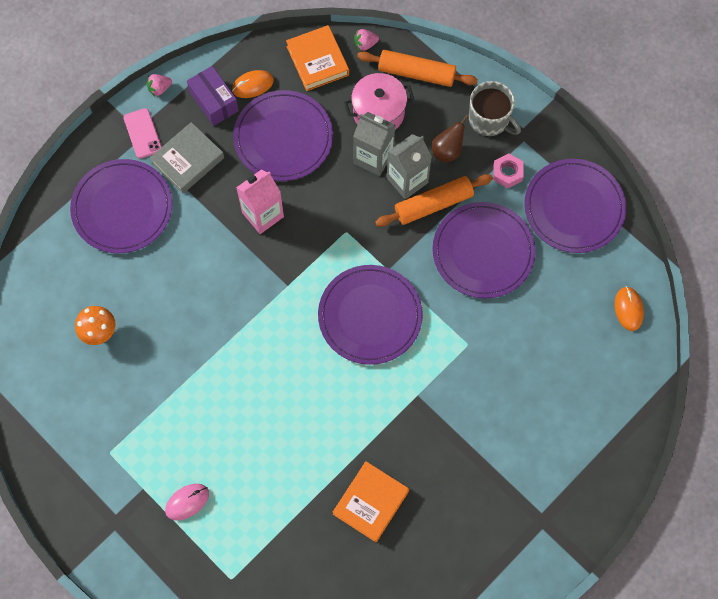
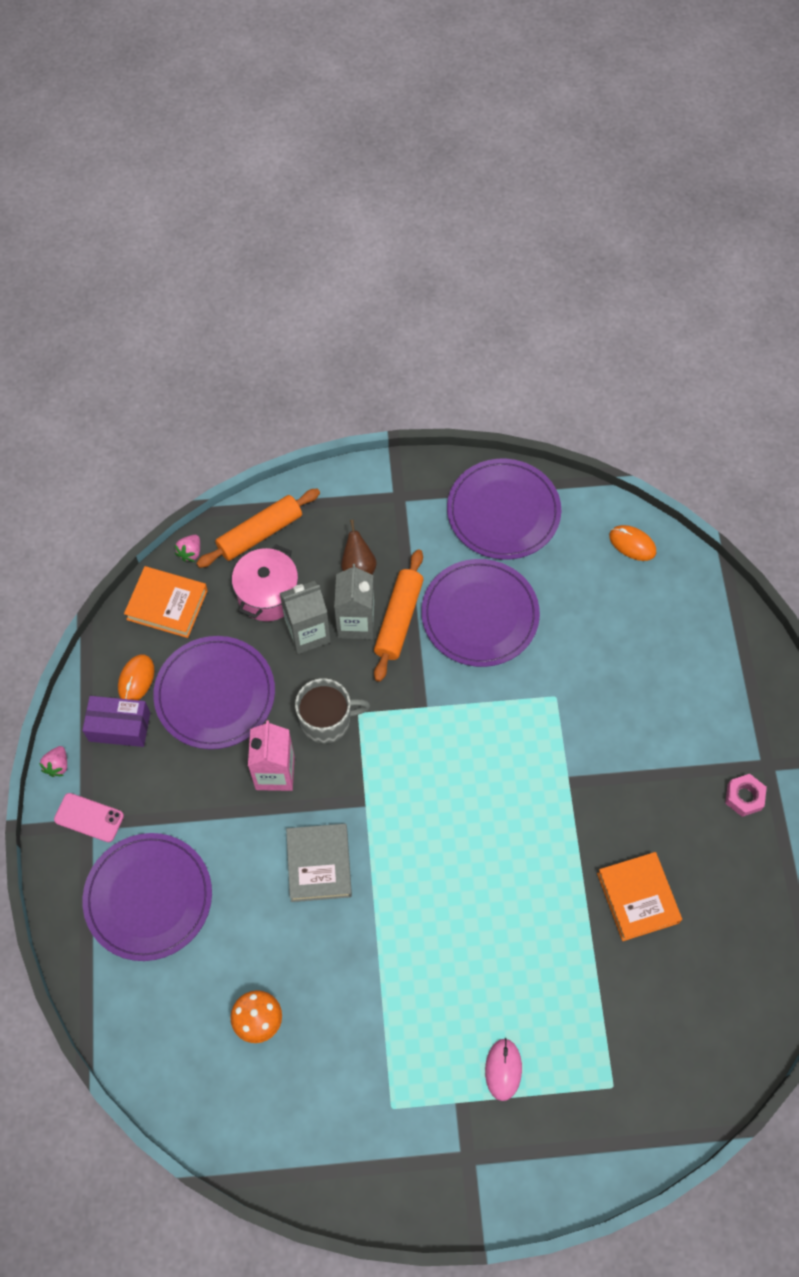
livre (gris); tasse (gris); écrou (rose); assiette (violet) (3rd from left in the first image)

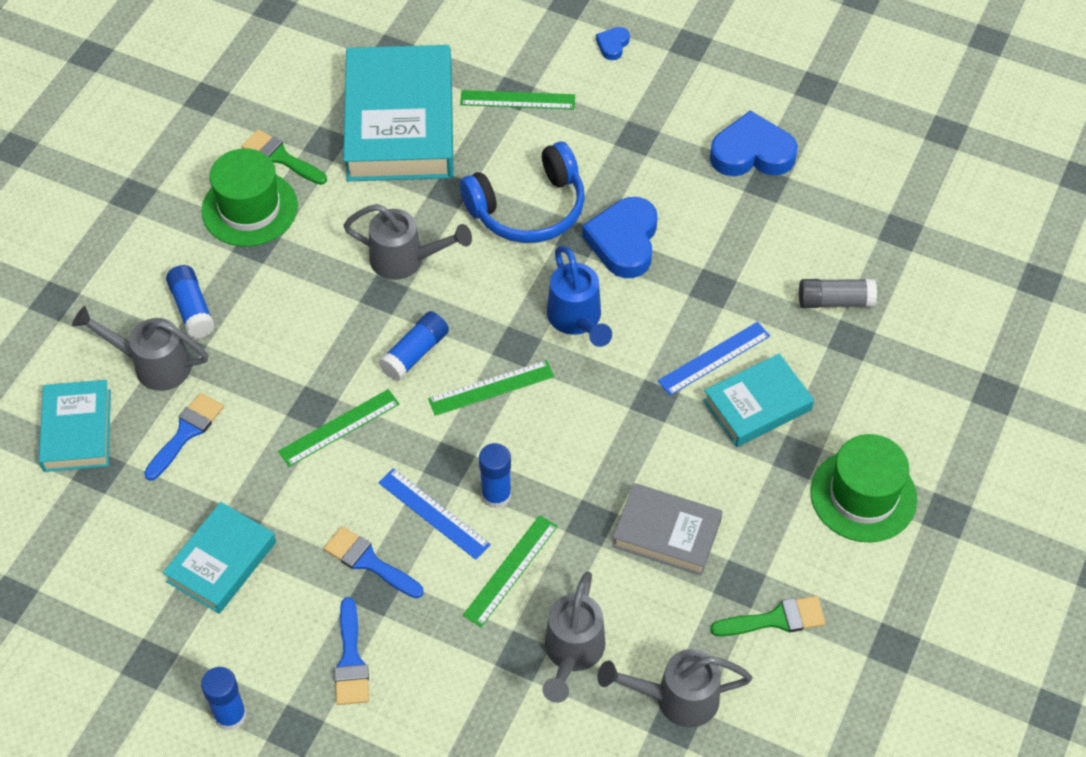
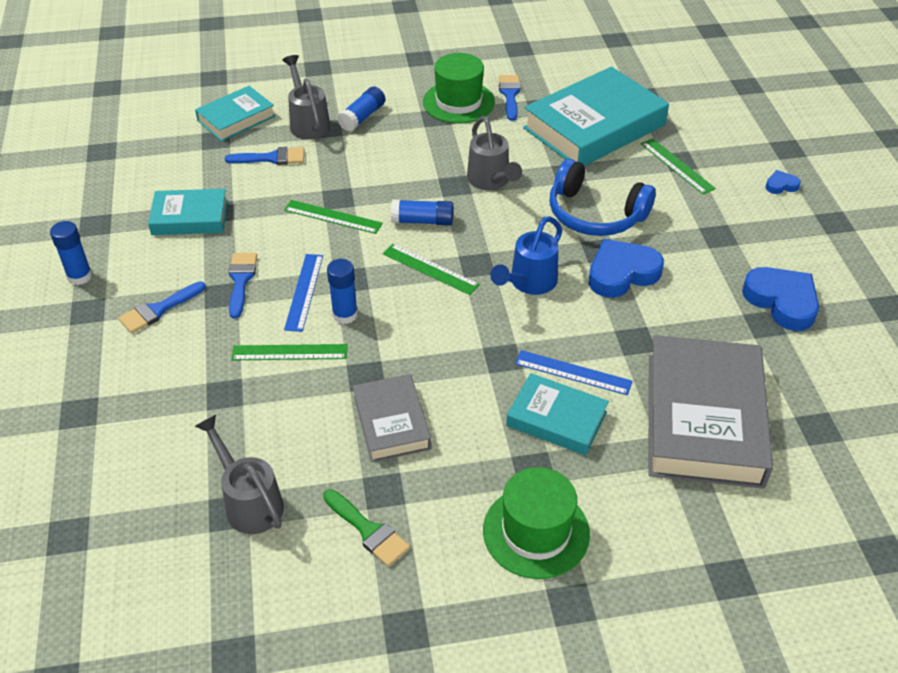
pinceau (bleu) (4th from left); livre (gris) (2nd from left); arrosoir (gris) (3rd from left in the first image)

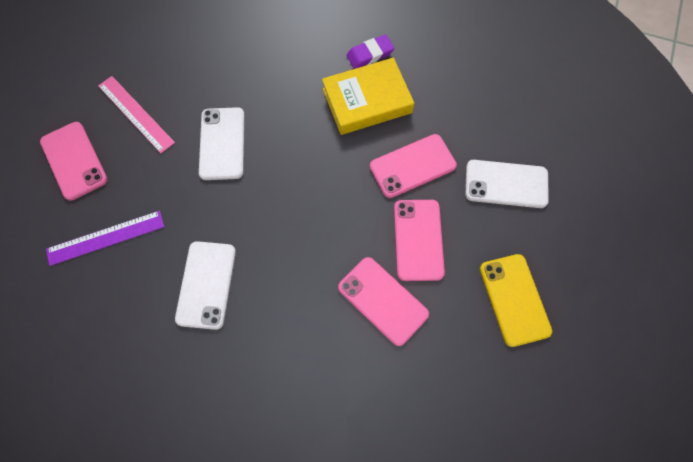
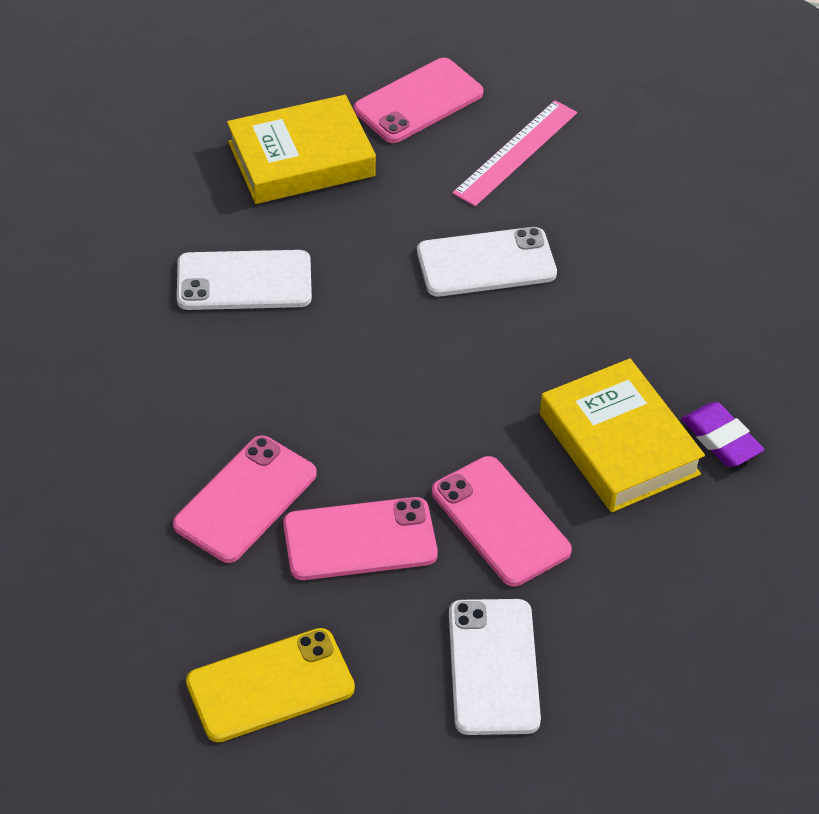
livre (jaune) (1st from left)

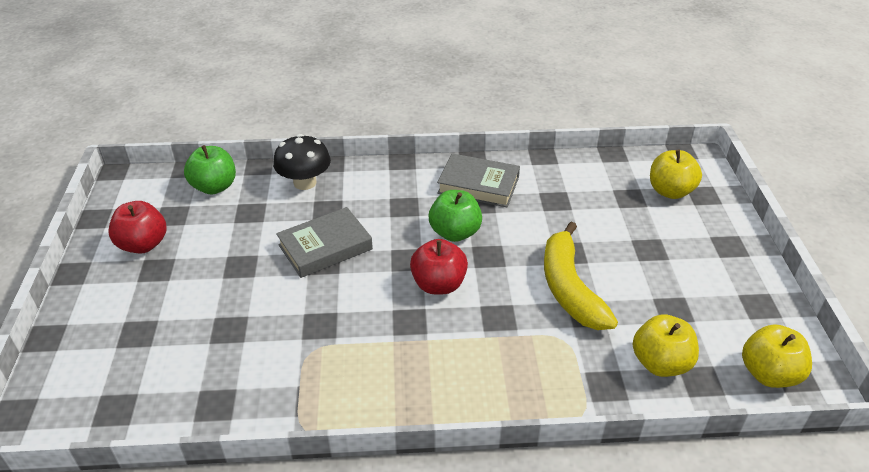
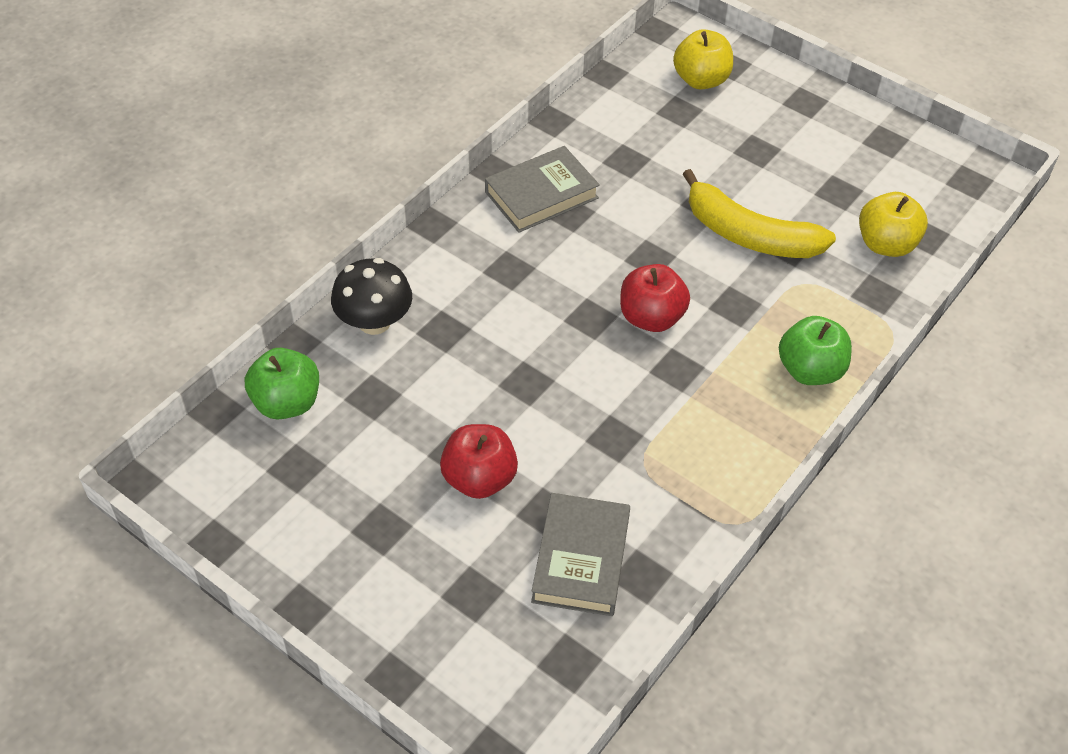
pomme (rouge) (1st from left); livre (gris) (2nd from left); pomme (vert) (2nd from left); pomme (jaune) (3rd from left in the first image)

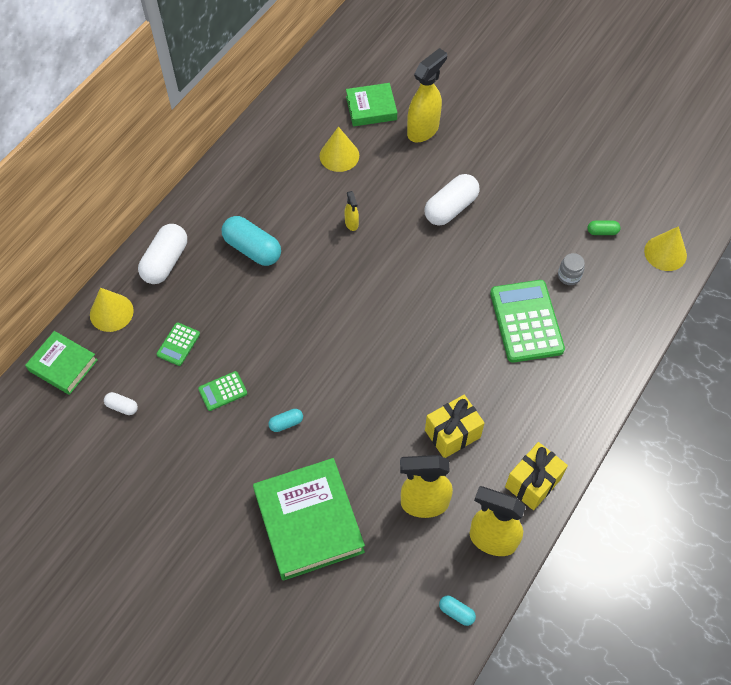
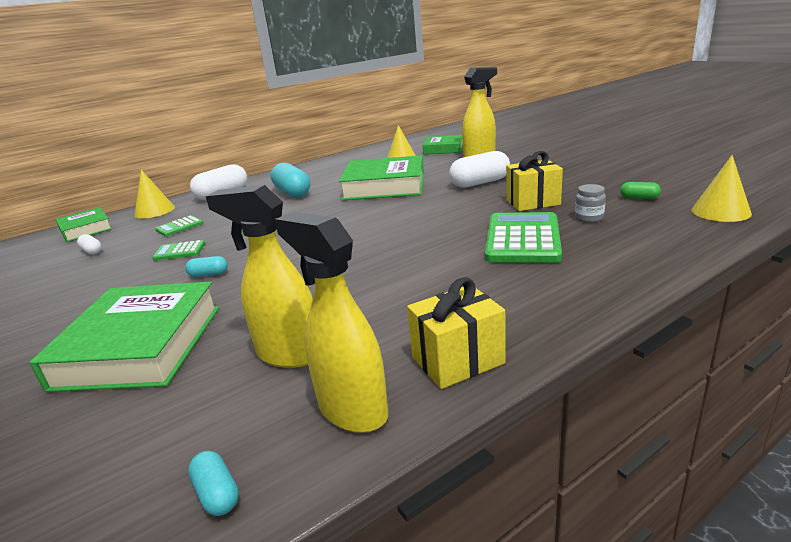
livre (vert) (3rd from left); cadeau (jaune) (2nd from left)

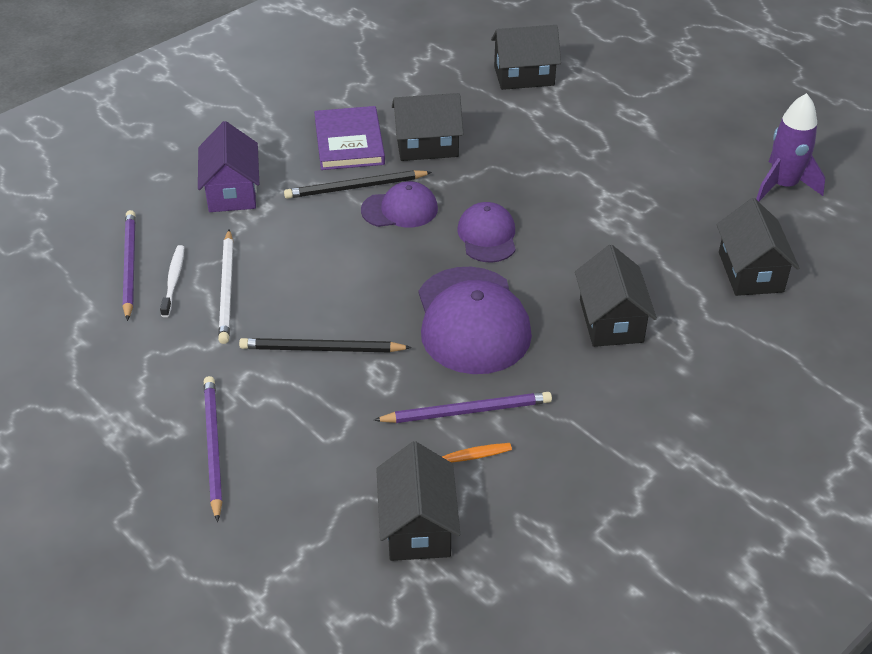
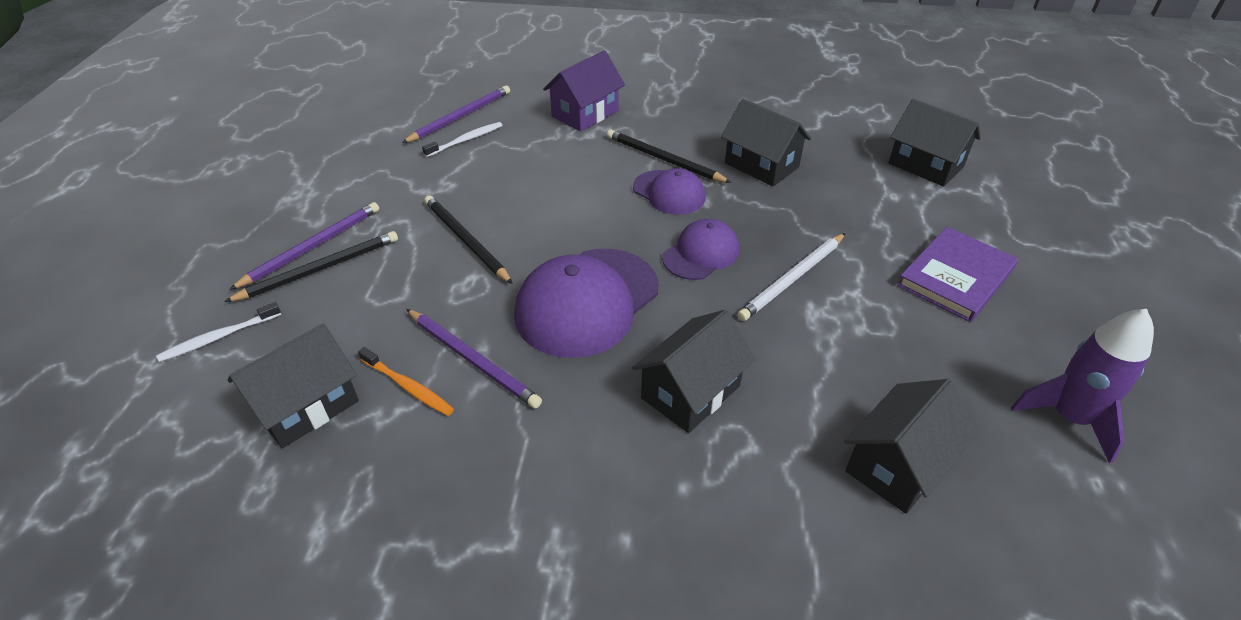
brosse à dents (blanc) (1st from left); crayon (noir) (1st from left); crayon (blanc); livre (violet)

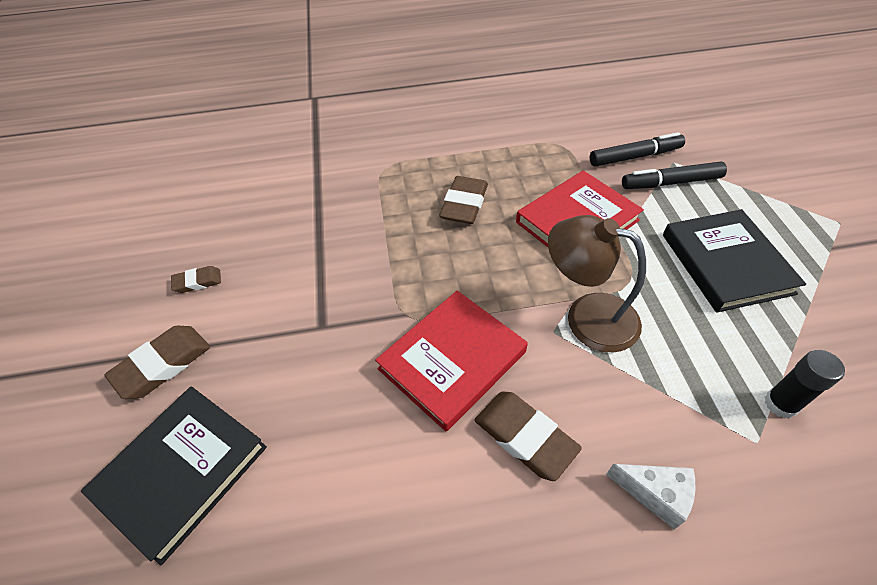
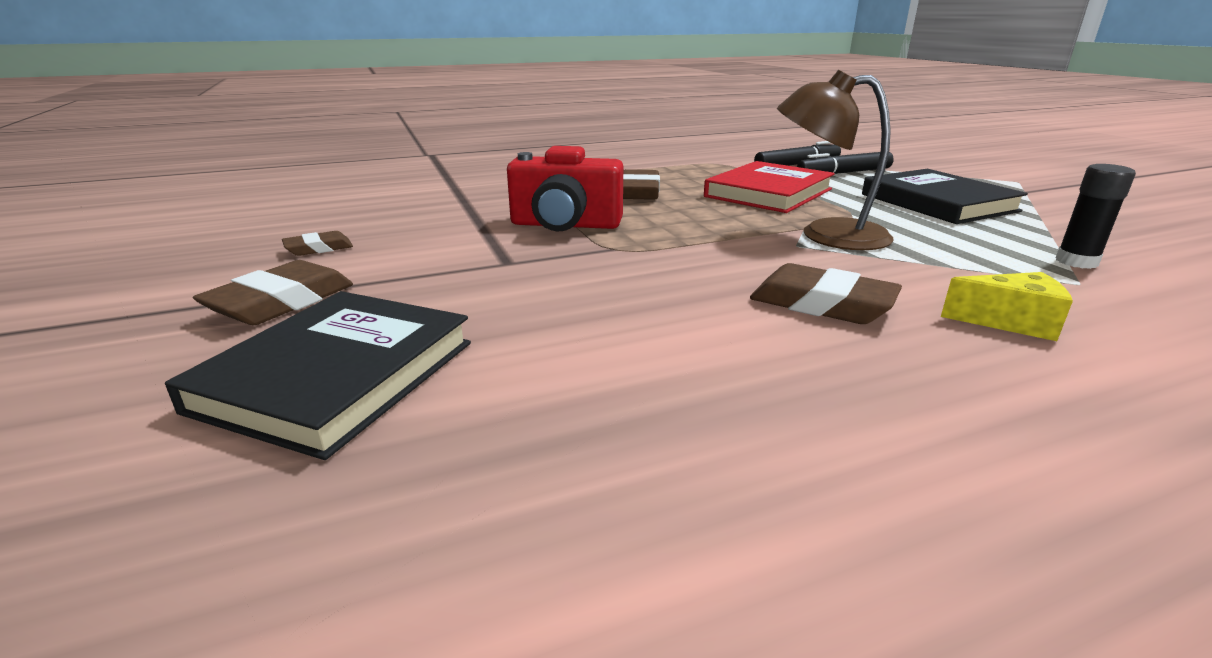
appareil photo (rouge); fromage (jaune); livre (rouge) (1st from left in the first image)

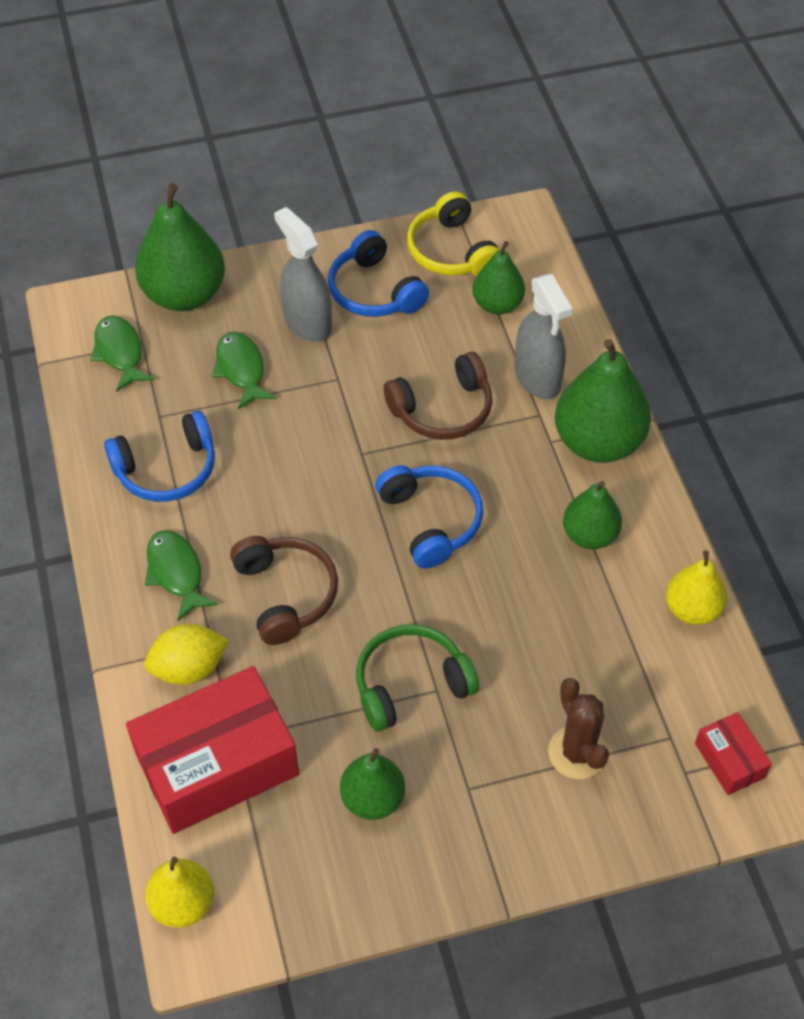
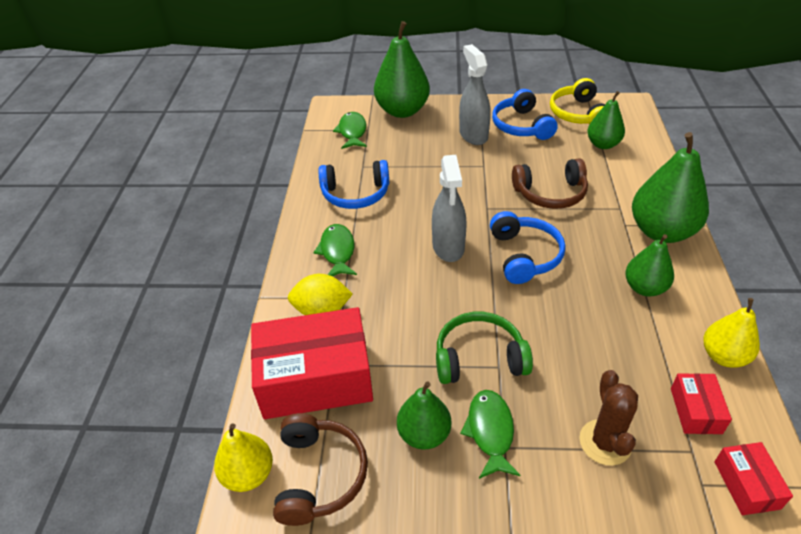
casque audio (marron) (1st from left); vaporisateur (gris) (1st from left); poisson (vert) (3rd from left); boîte (rouge) (2nd from left)

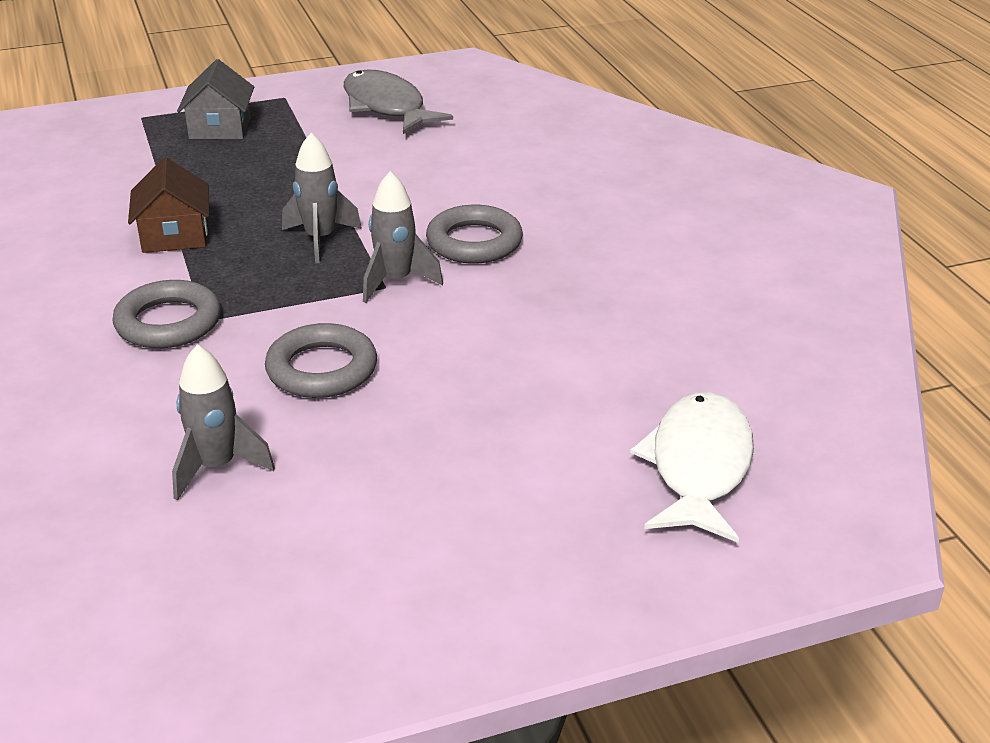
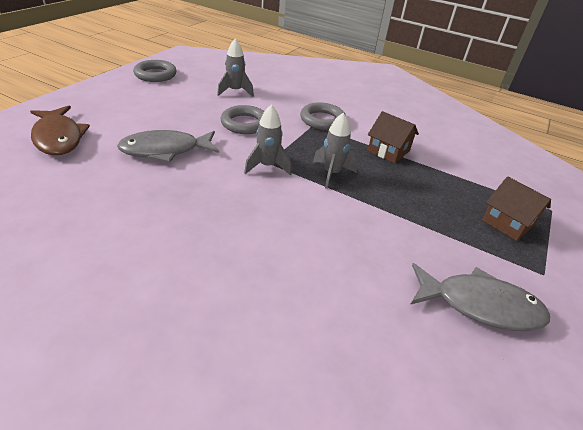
poisson (marron); poisson (gris) (1st from left); anneau (gris) (1st from left); maison (marron) (2nd from left)

